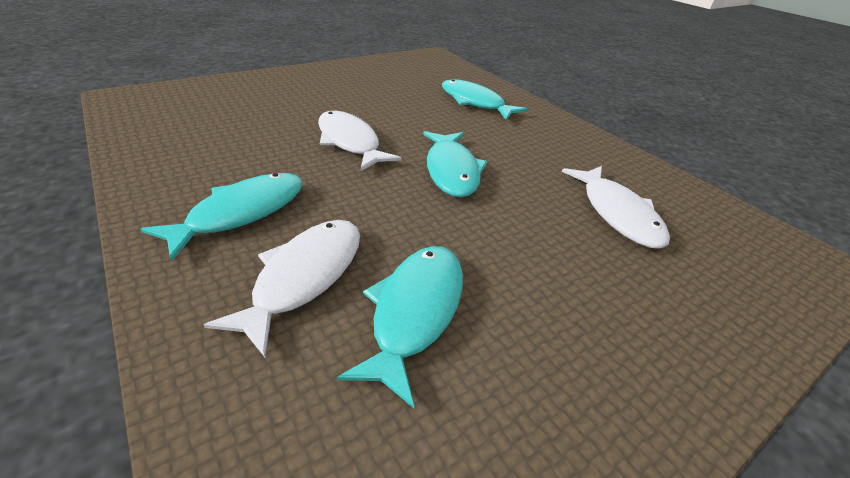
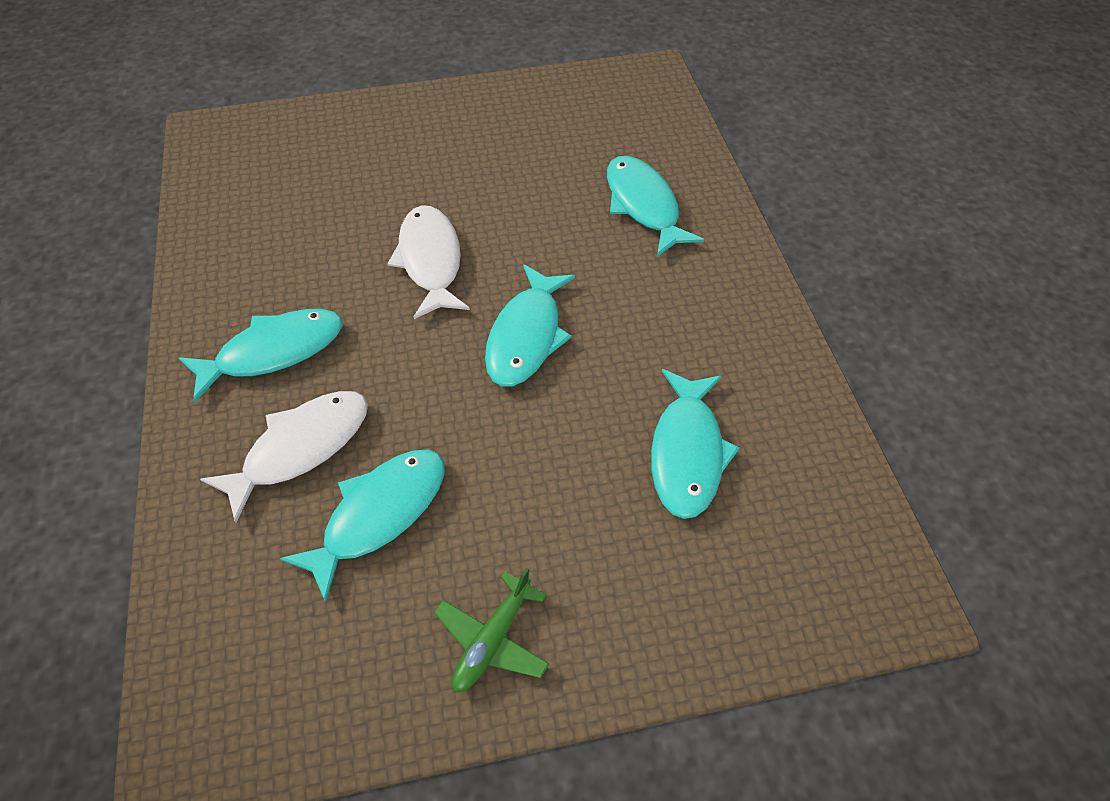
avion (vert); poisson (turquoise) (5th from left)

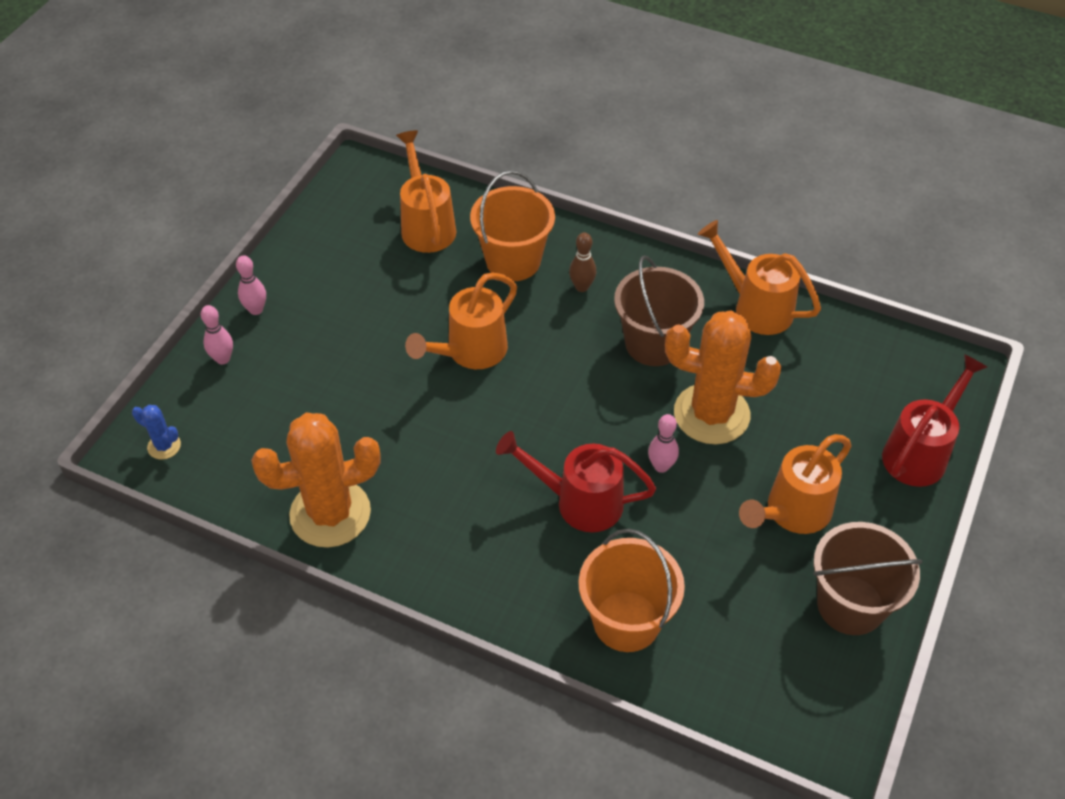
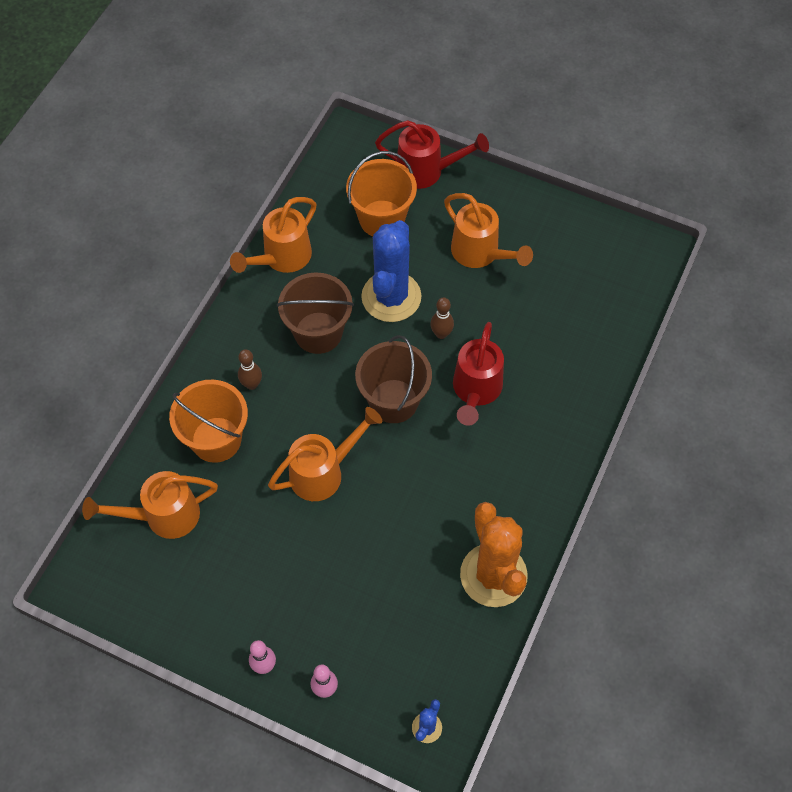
arrosoir (orange) (3rd from left); seau (orange) (2nd from left); seau (marron) (2nd from left); cactus (bleu) (1st from left); arrosoir (rouge) (1st from left); quille (marron) (2nd from left)

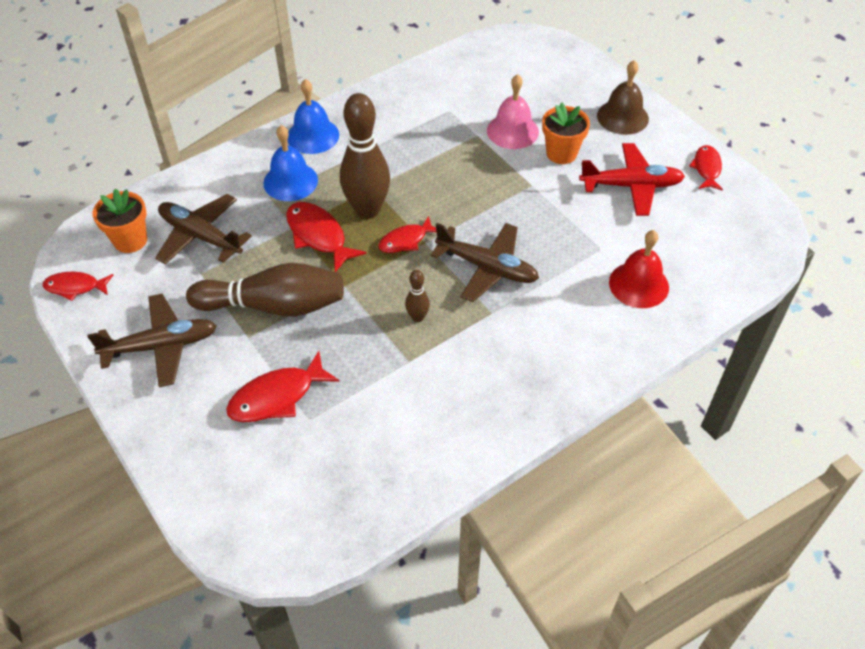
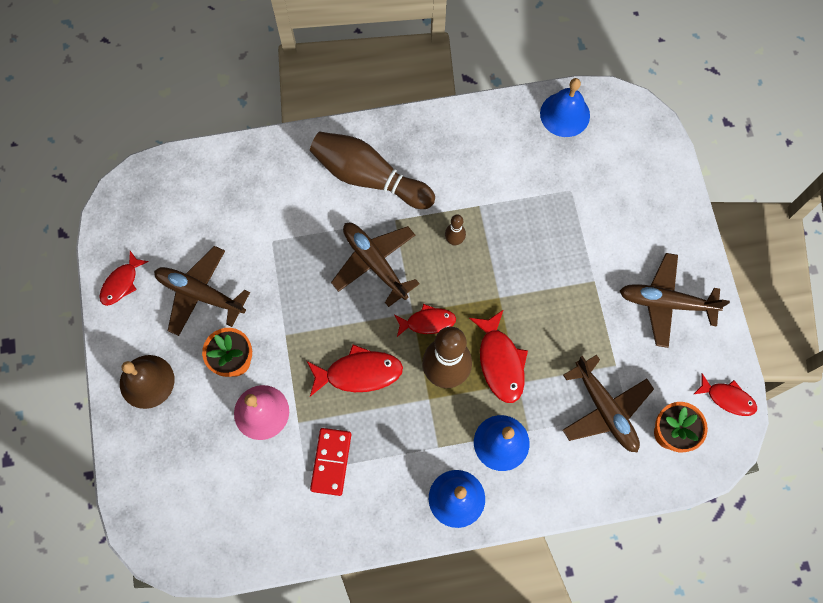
avion (marron) (1st from left); poisson (rouge) (2nd from left); quille (marron) (1st from left); domino (rouge); cloche (bleu) (3rd from left); cloche (rouge)

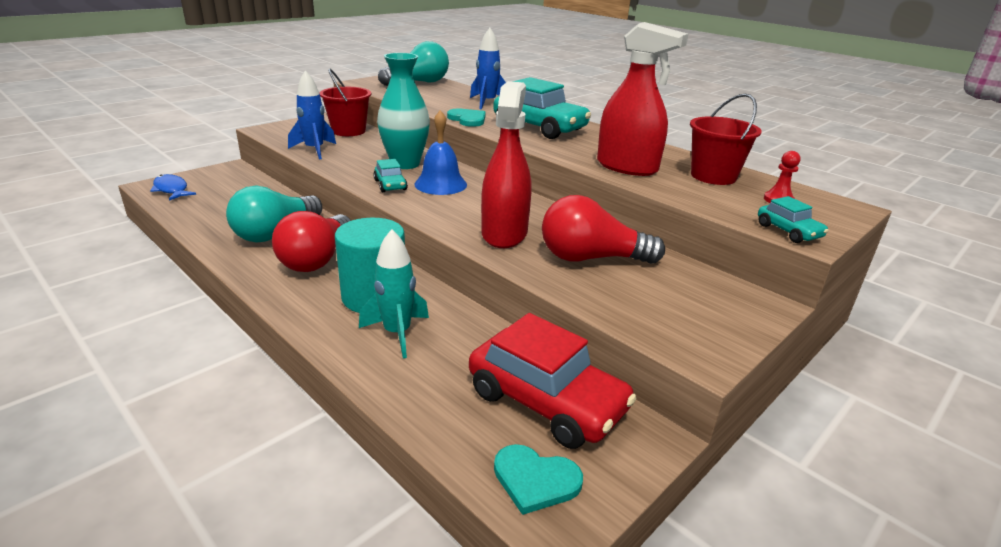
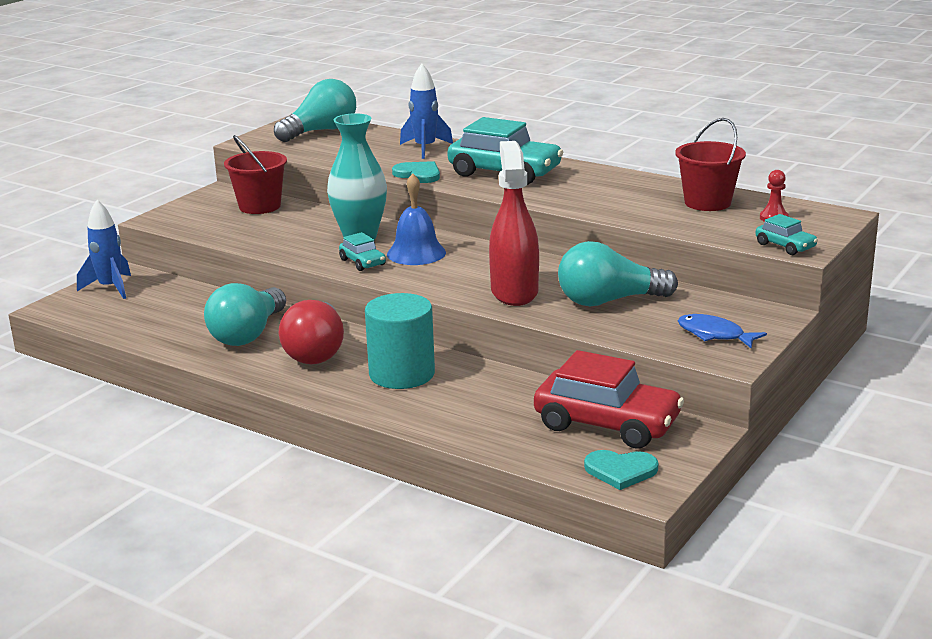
fusée (bleu) (1st from left); ampoule (turquoise) (3rd from left); poisson (bleu); fusée (turquoise); vaporisateur (rouge) (2nd from left in the first image)

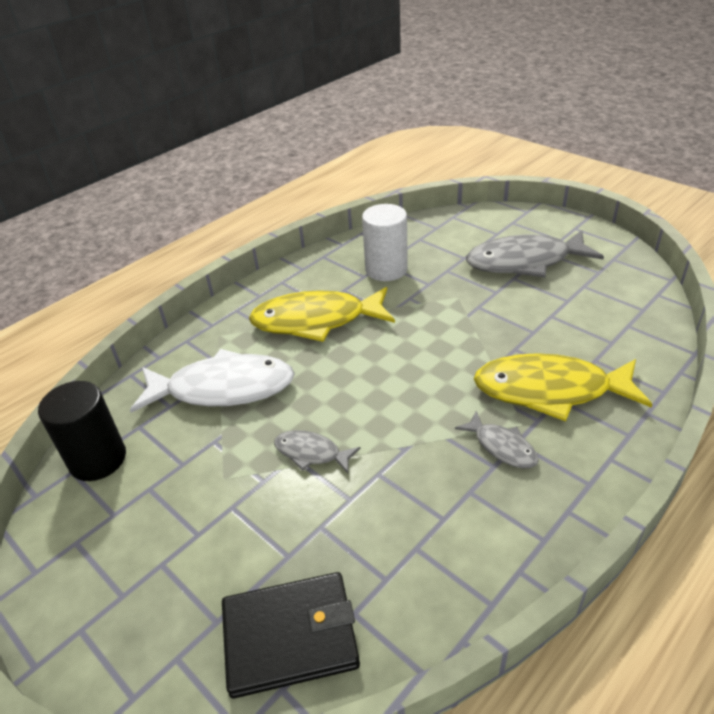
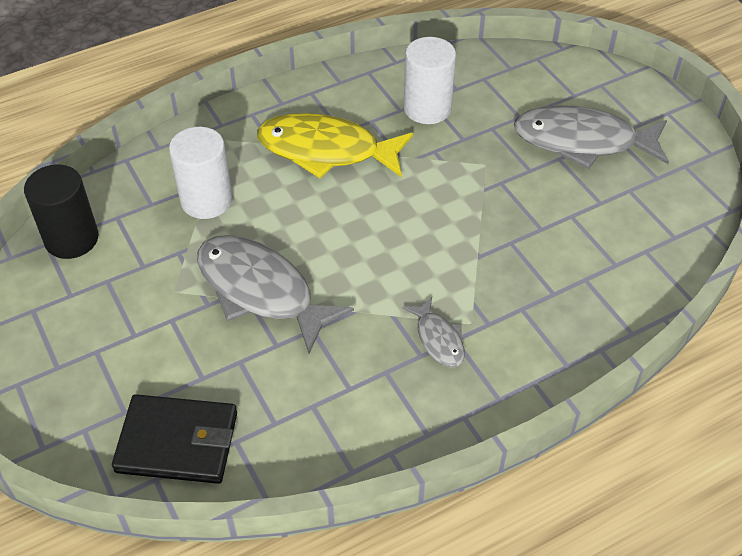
cylindre (blanc) (1st from left); poisson (gris) (1st from left); poisson (jaune) (2nd from left in the first image)

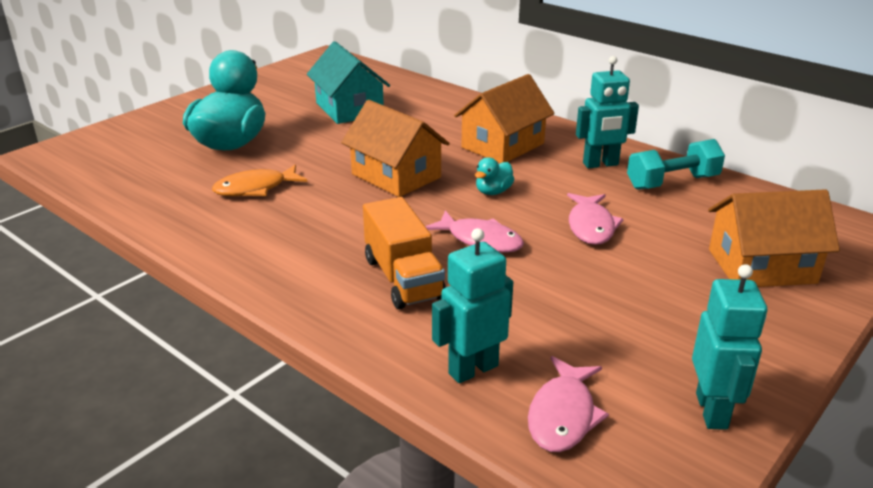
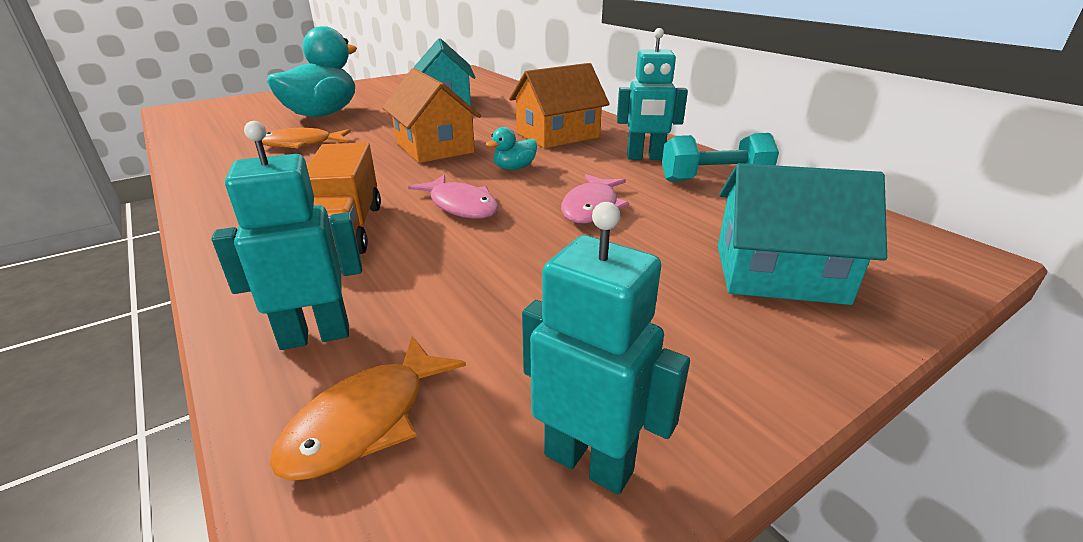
poisson (orange) (2nd from left); robot (turquoise) (2nd from left); maison (turquoise) (2nd from left)

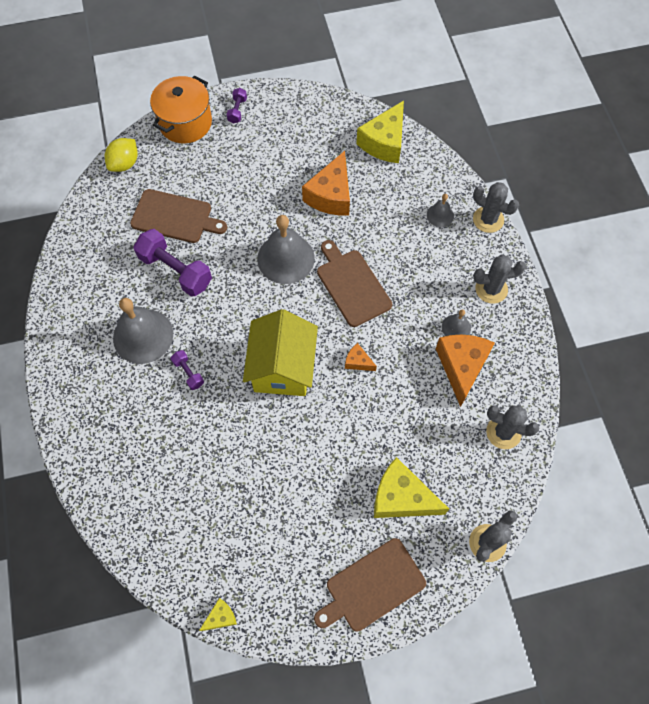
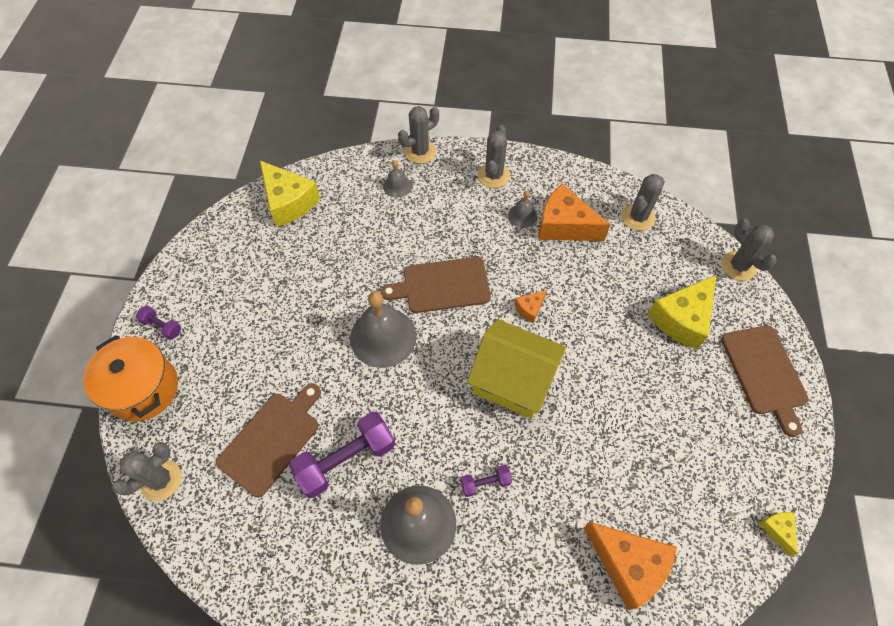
cactus (gris) (1st from left); fromage (orange) (3rd from left)

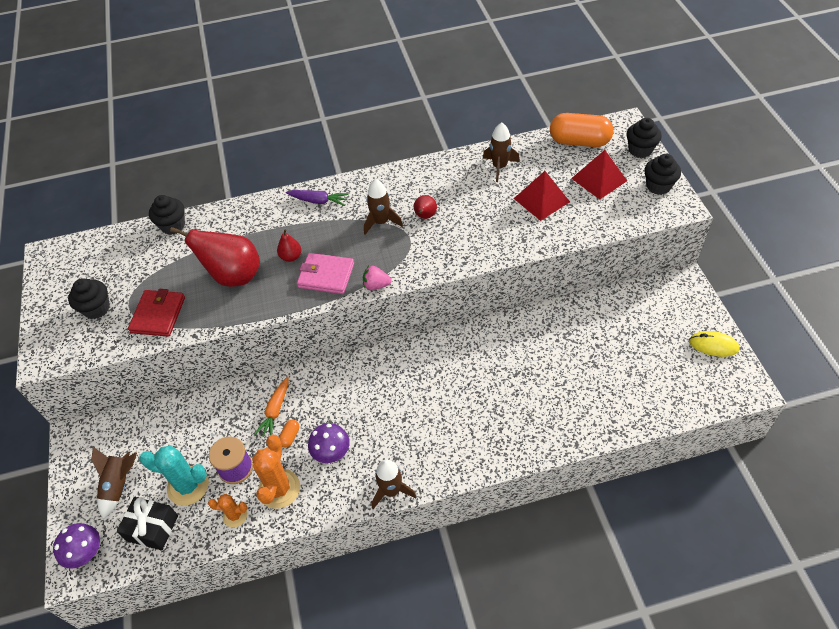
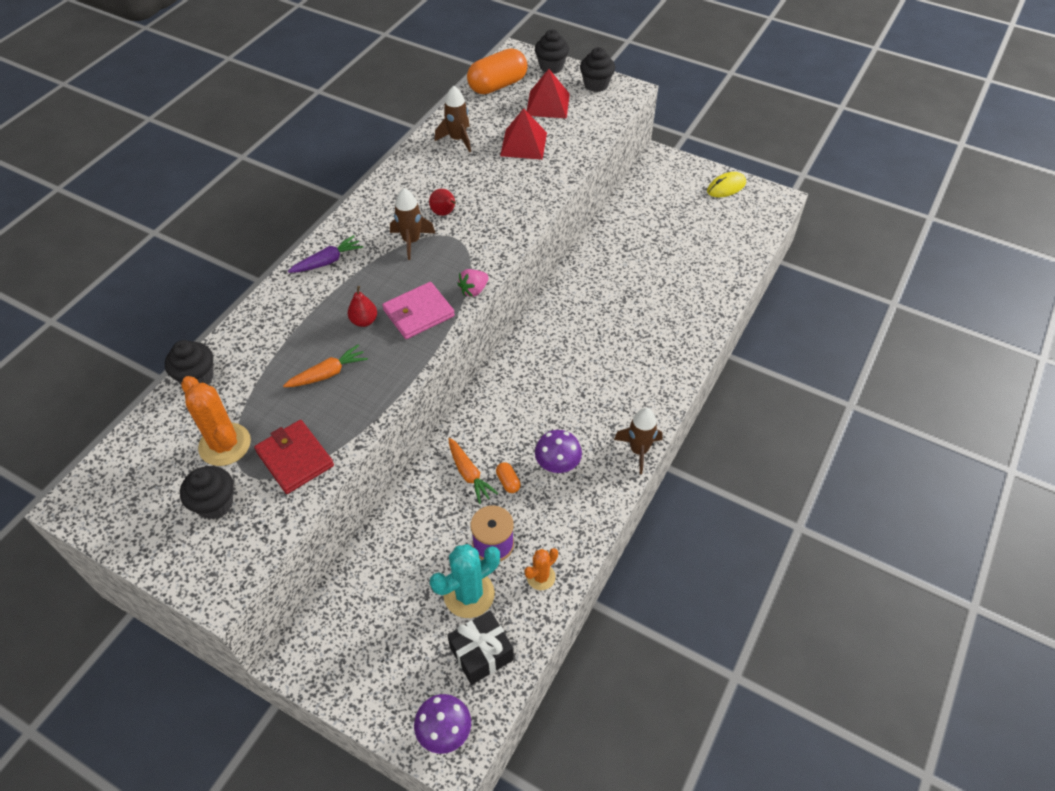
cactus (orange) (1st from left); carotte (orange) (1st from left); fusée (marron) (1st from left in the first image)

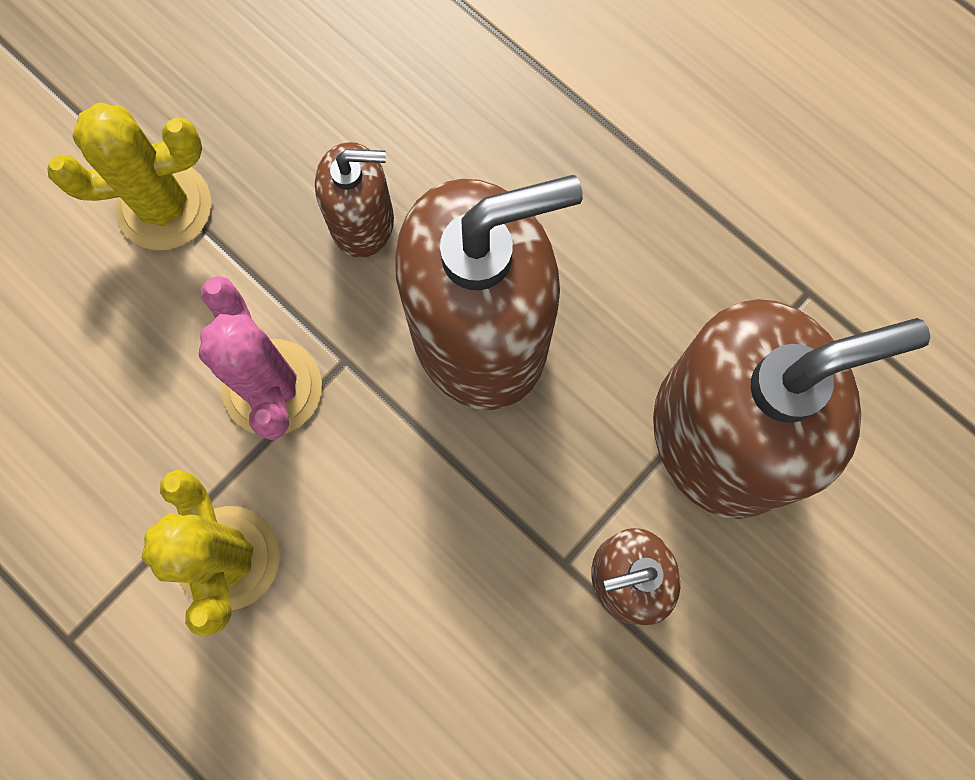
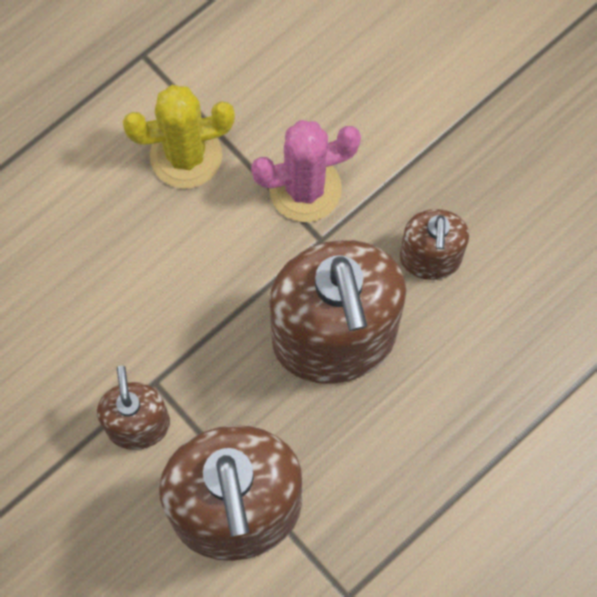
cactus (jaune) (1st from left in the first image)

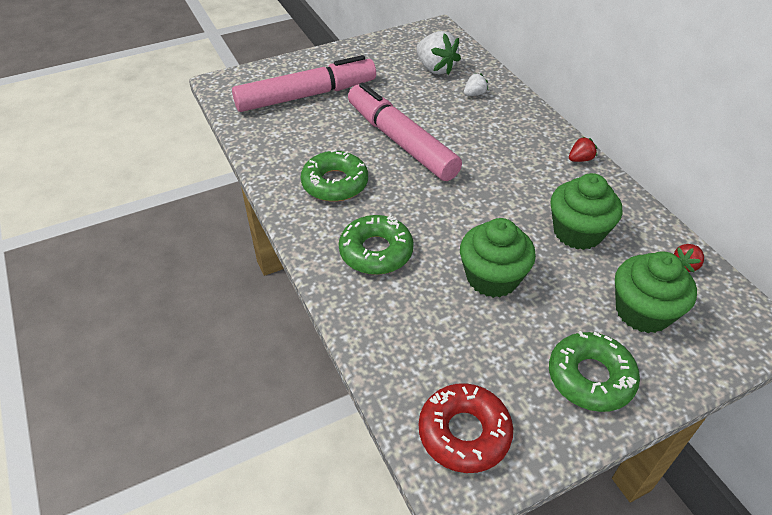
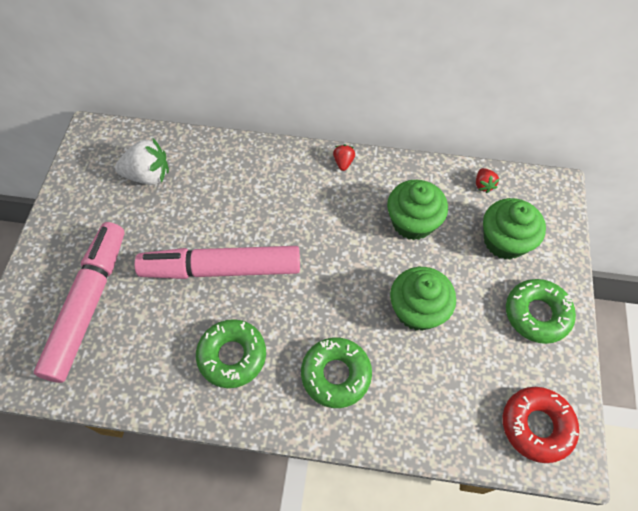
fraise (blanc) (2nd from left in the first image)

